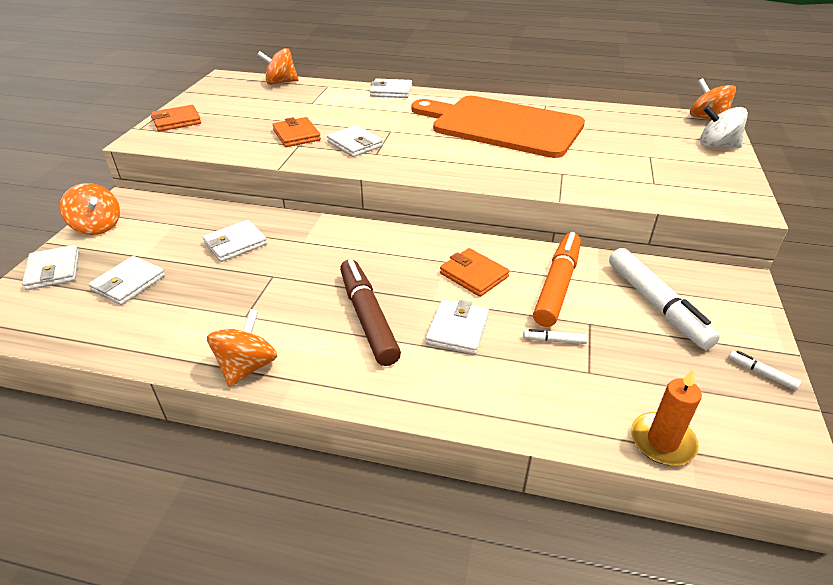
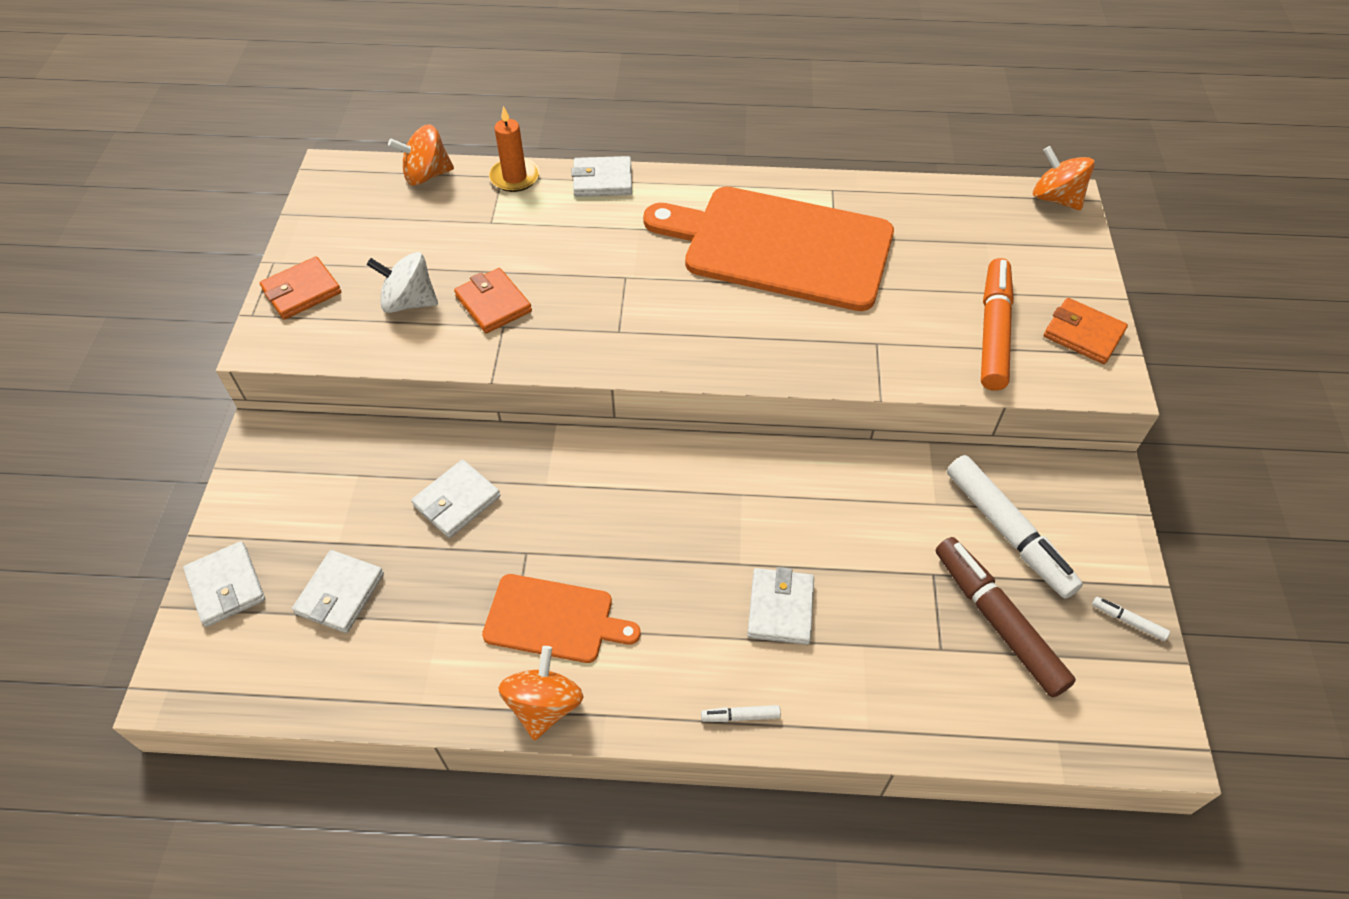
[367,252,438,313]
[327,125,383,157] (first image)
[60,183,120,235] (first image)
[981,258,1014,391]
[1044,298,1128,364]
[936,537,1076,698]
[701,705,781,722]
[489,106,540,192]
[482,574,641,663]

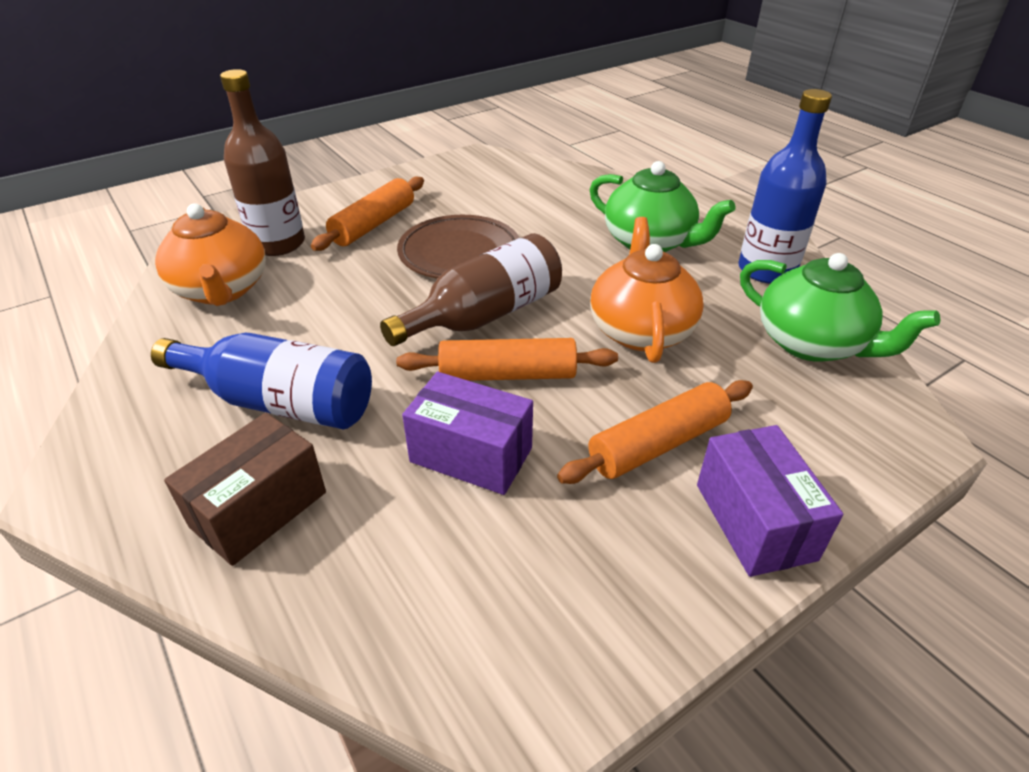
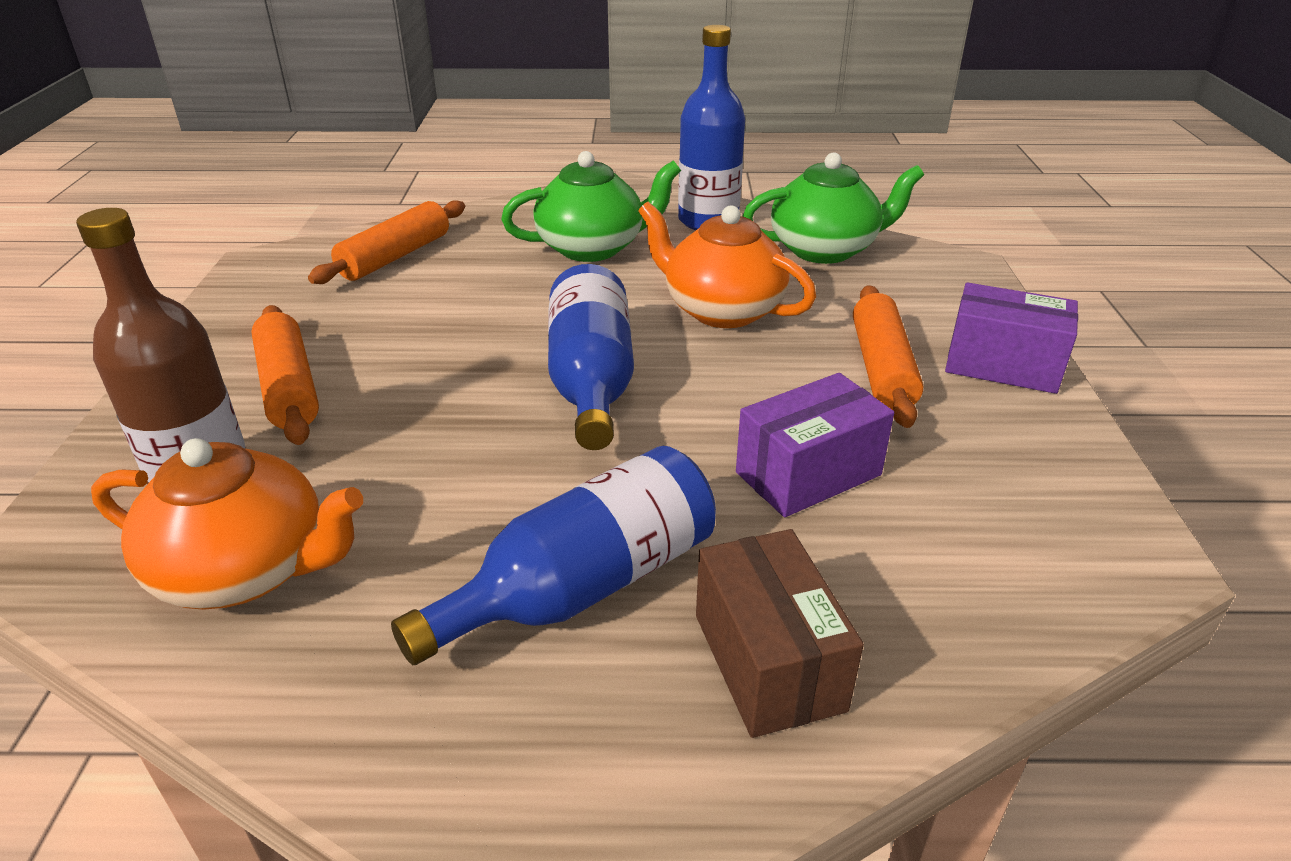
[397,215,519,279] (first image)
[548,264,634,450]
[308,200,465,284]

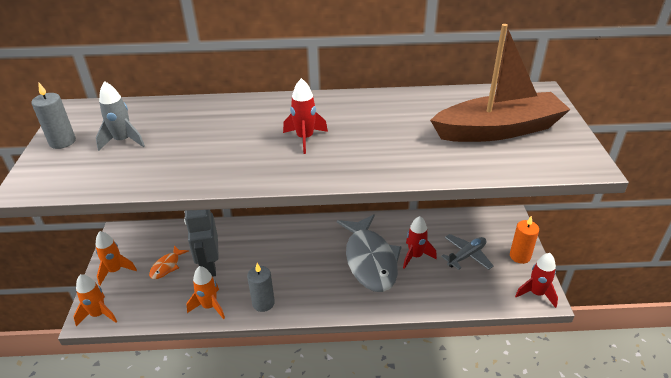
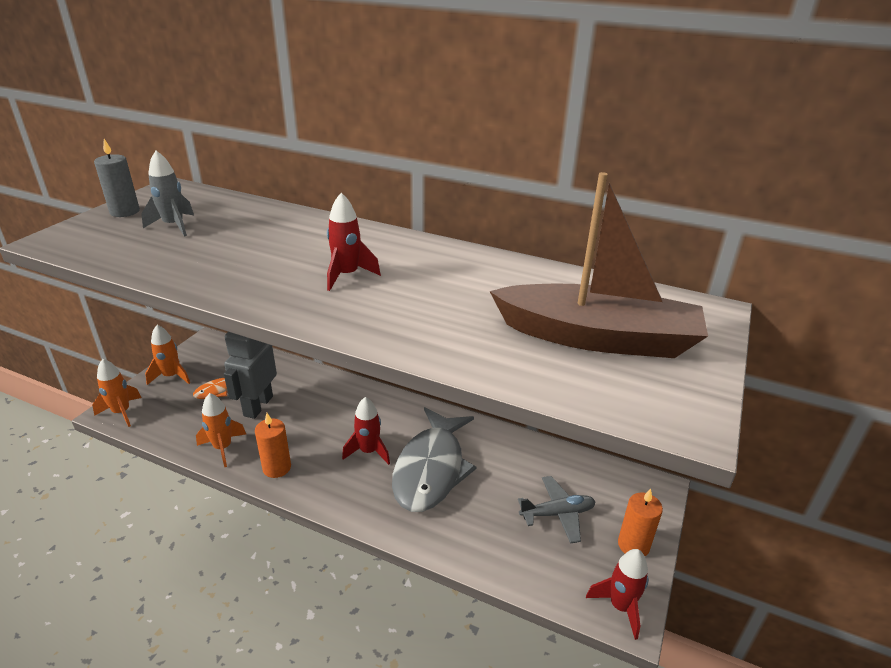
[342,397,390,465]
[255,413,291,478]

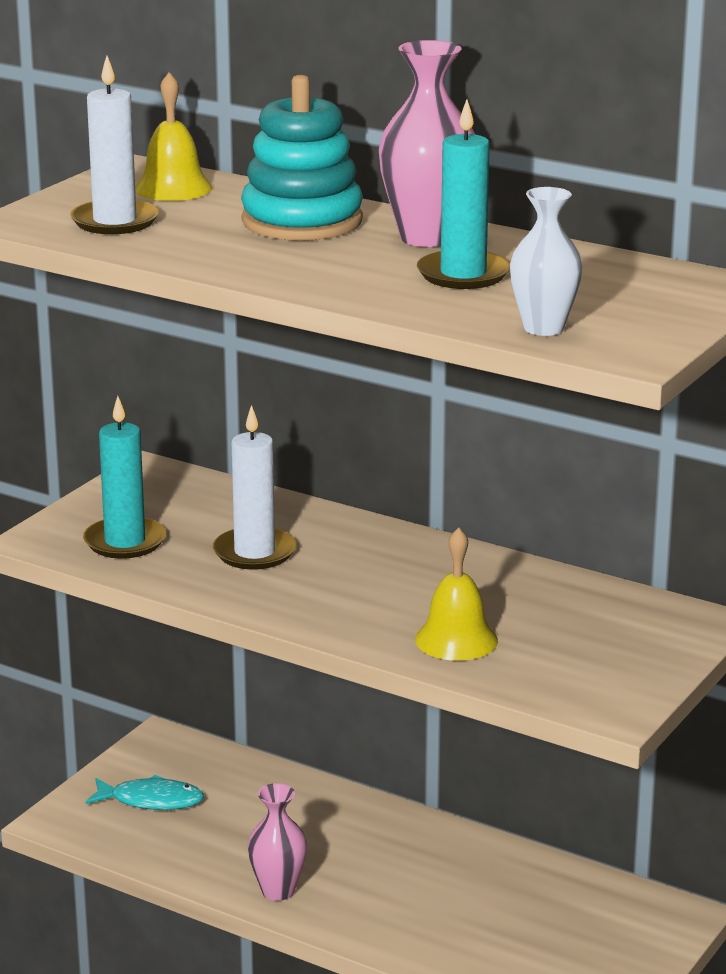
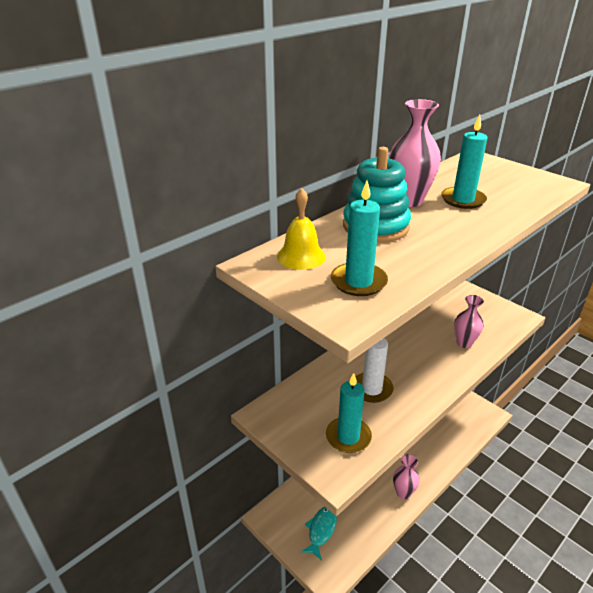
[331,181,388,296]
[510,187,583,336] (first image)
[454,295,484,348]

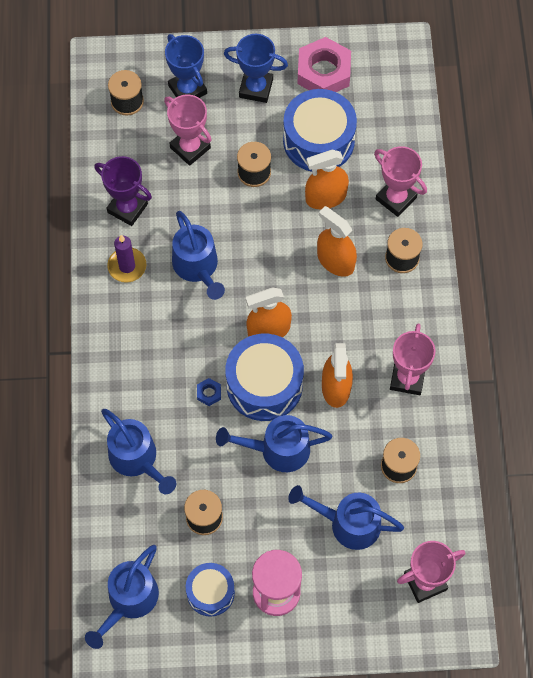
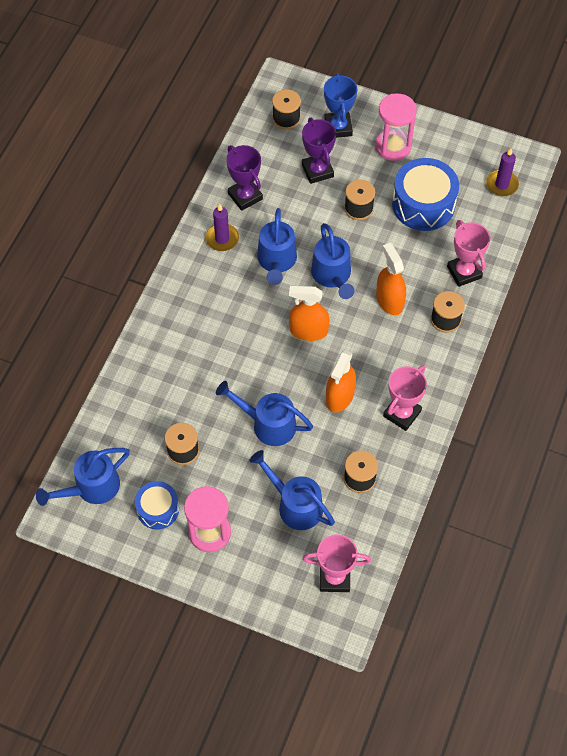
[375,94,417,161]
[297,37,351,92] (first image)
[302,118,336,184]
[305,150,349,209] (first image)
[225,334,304,421] (first image)
[197,378,221,406] (first image)
[311,223,355,299]
[486,148,519,196]

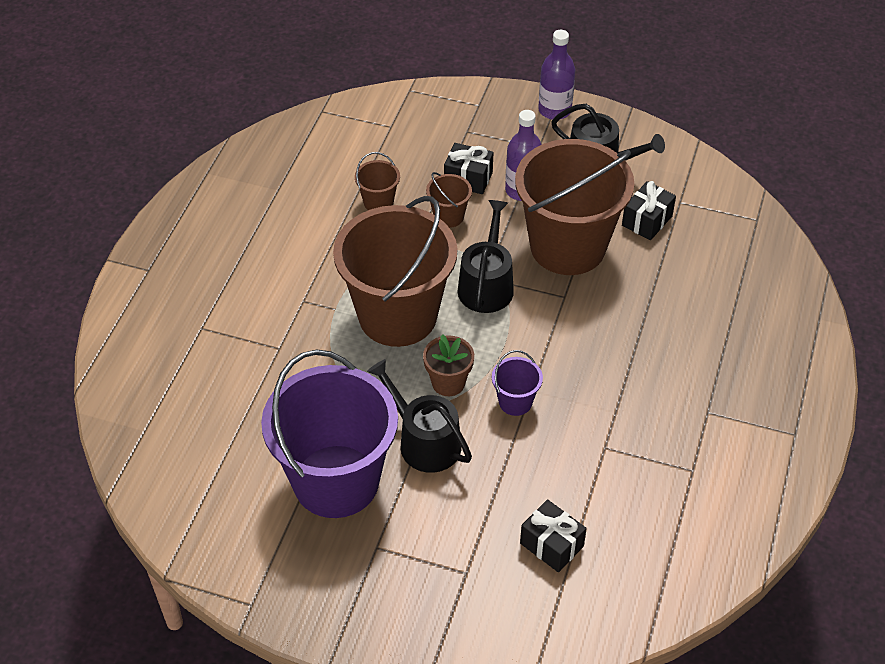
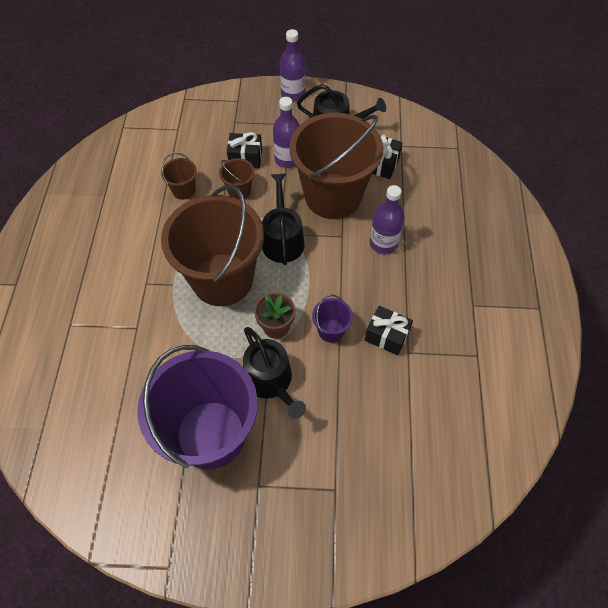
[243,327,306,419]
[365,306,413,355]
[370,185,404,254]

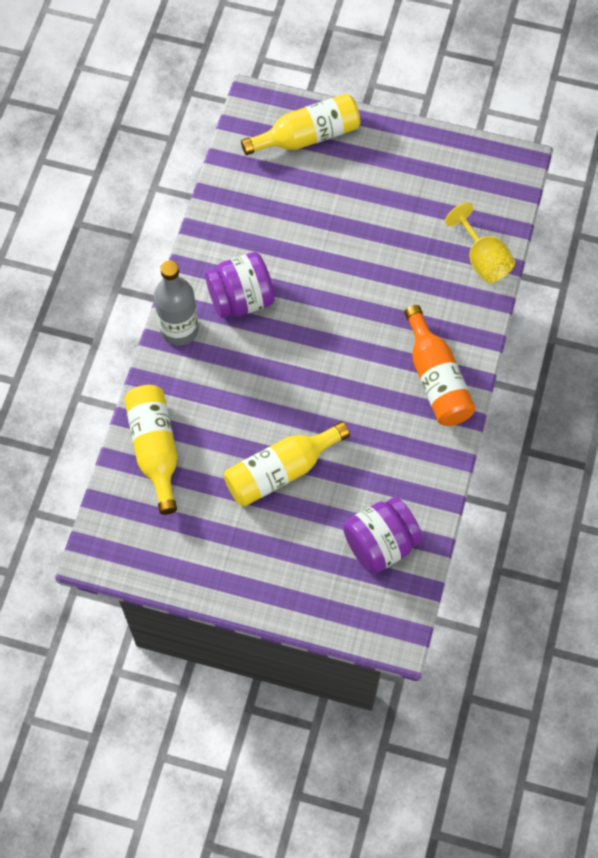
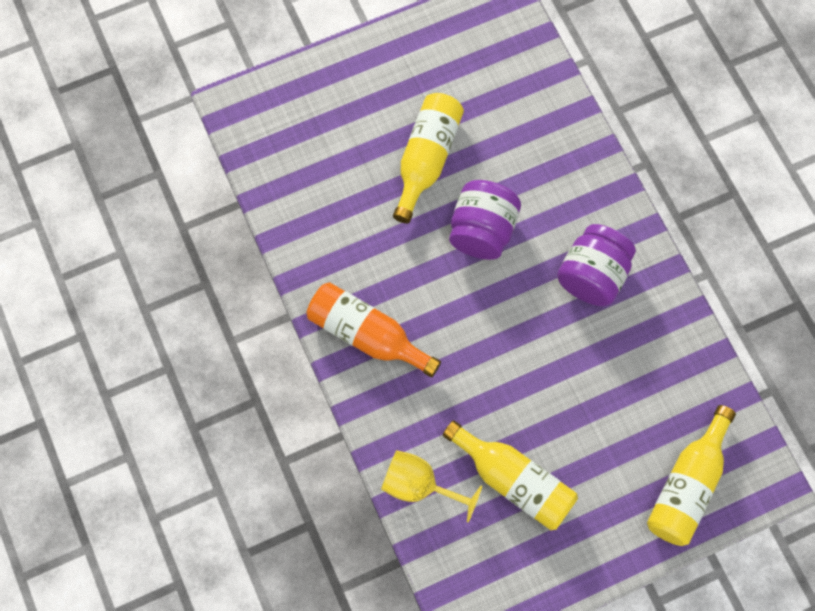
[154,260,199,346] (first image)
[443,420,578,530]
[449,180,521,260]

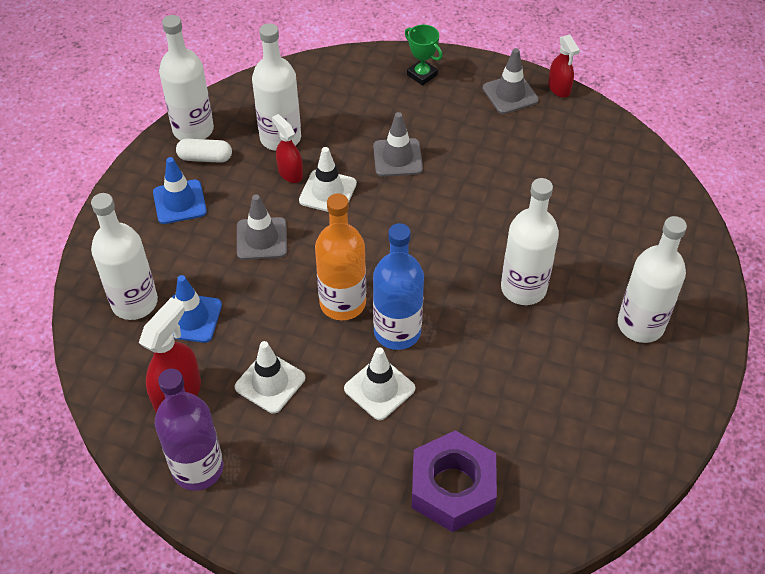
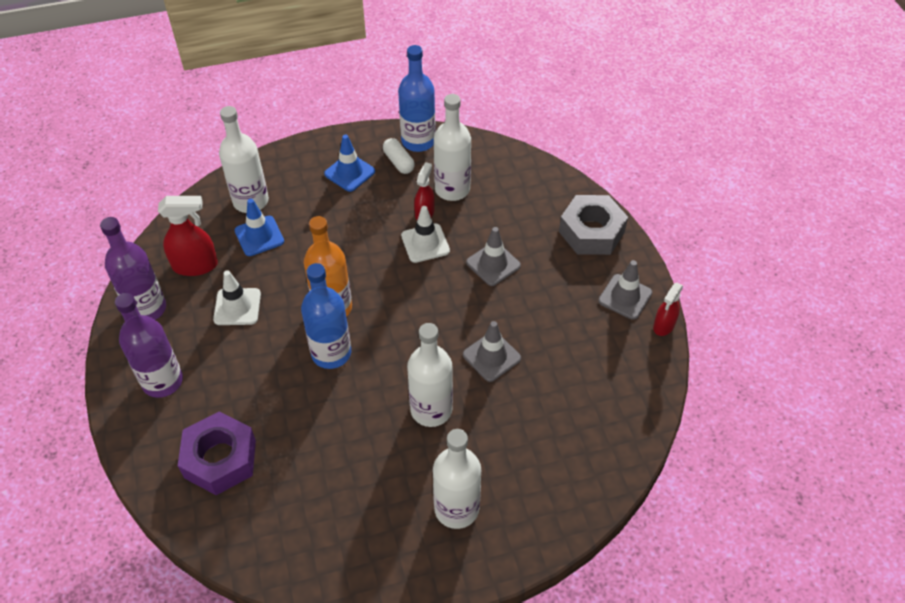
[398,45,436,152]
[559,195,628,255]
[463,321,521,382]
[344,347,415,420] (first image)
[115,293,183,398]

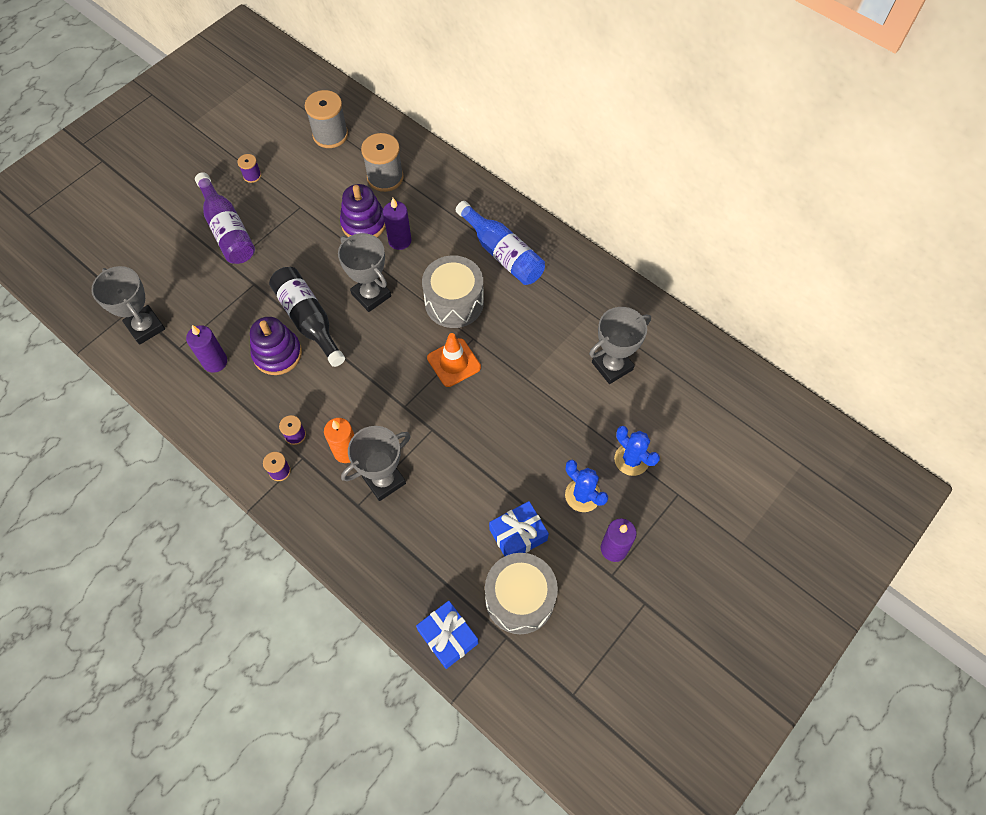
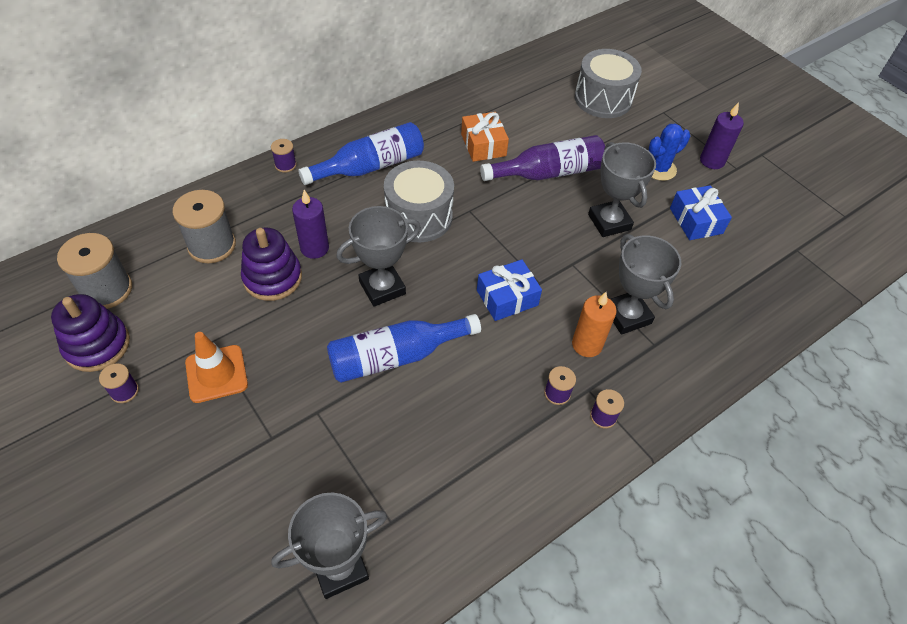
[480,135,605,181]
[327,314,481,383]
[588,142,656,237]
[51,294,130,372]
[186,325,227,373] (first image)
[185,332,248,403]
[614,426,660,476] (first image)
[575,49,642,118]
[477,259,542,321]
[461,112,509,162]
[271,139,297,173]

